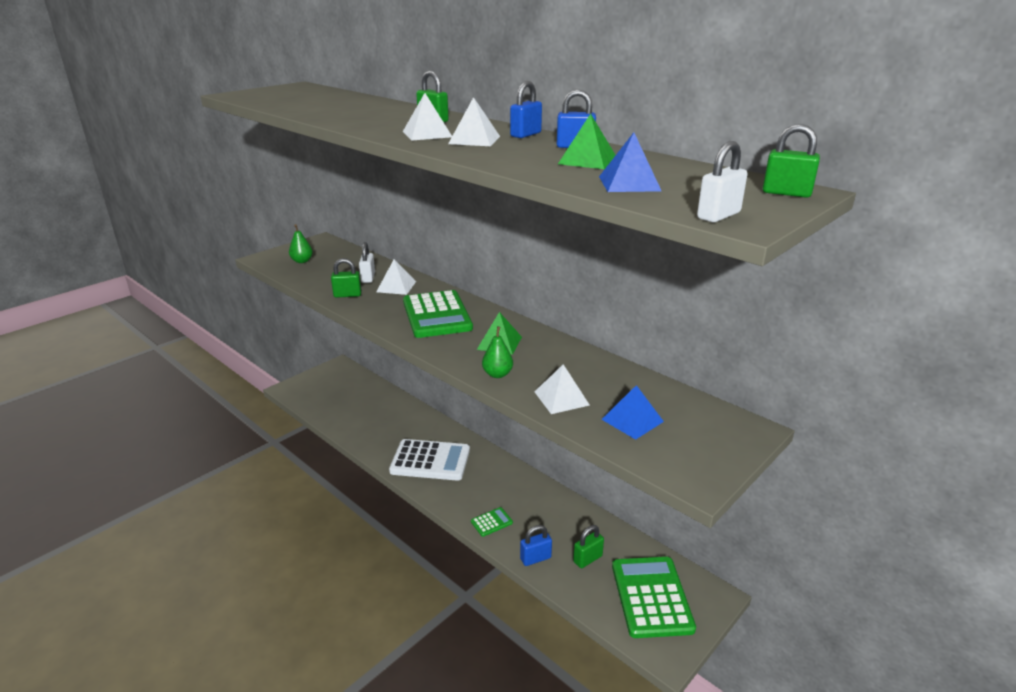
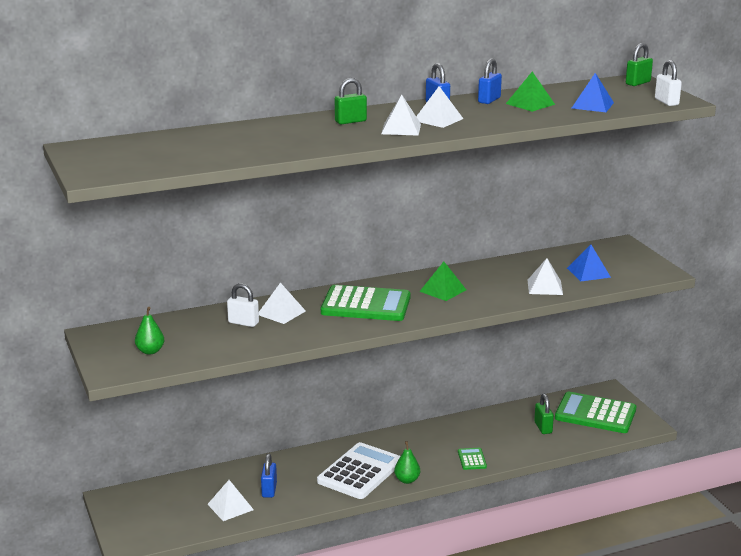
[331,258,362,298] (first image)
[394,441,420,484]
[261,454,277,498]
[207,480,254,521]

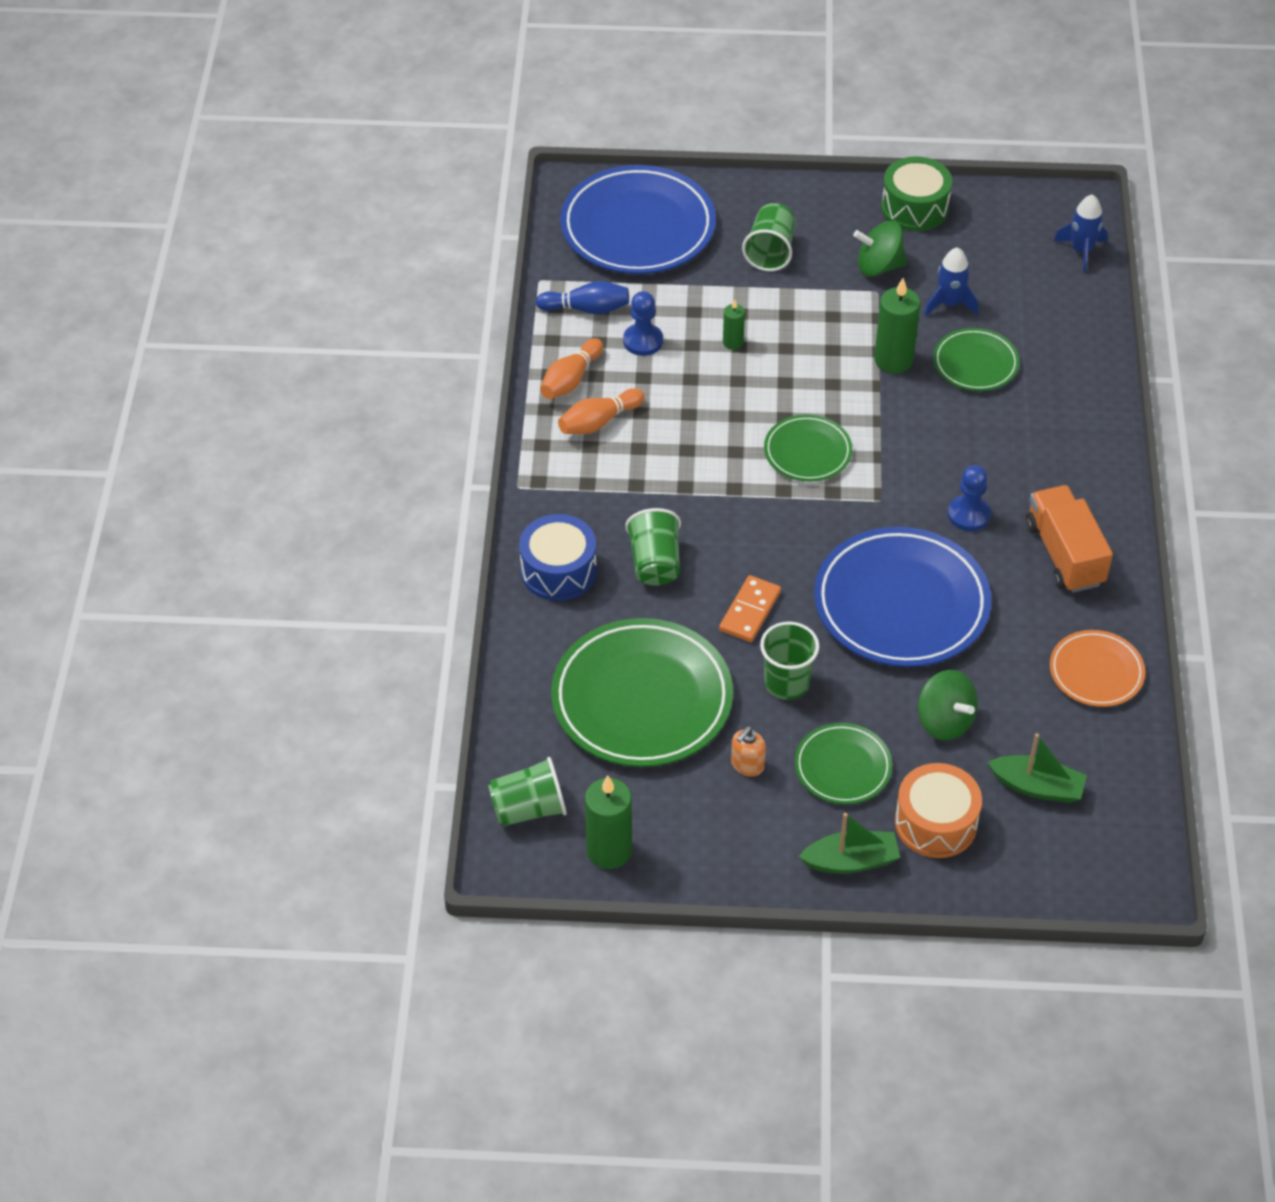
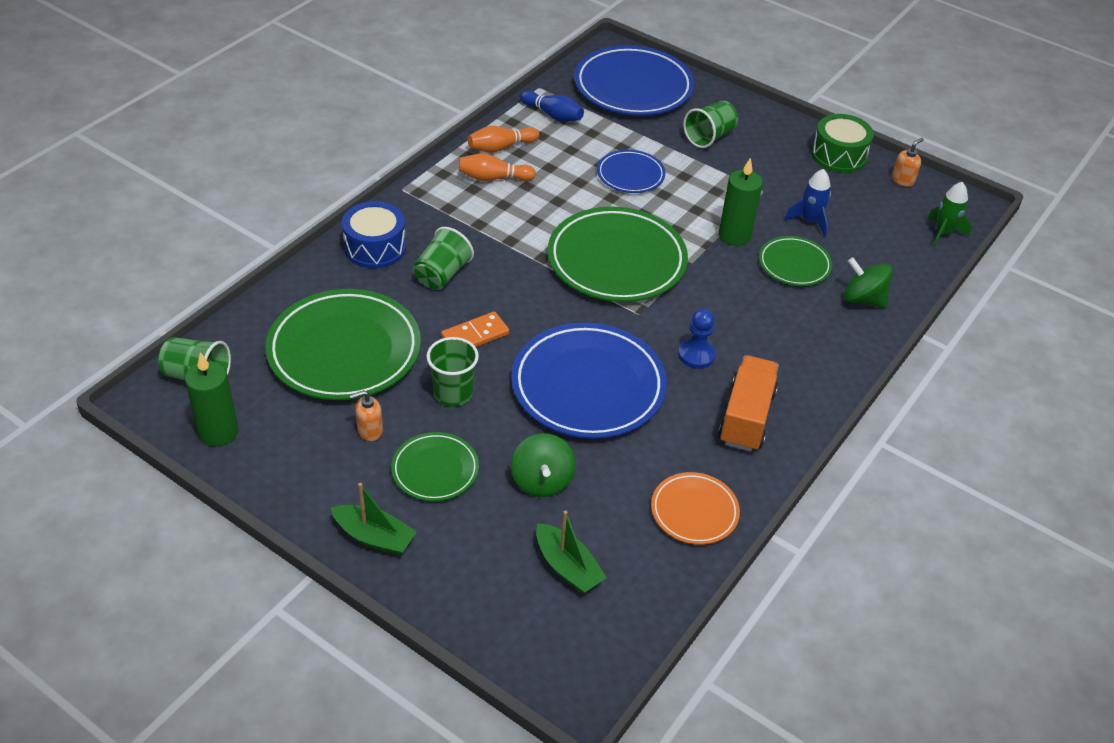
[927,182,971,247]
[844,257,893,308]
[623,291,663,356] (first image)
[597,150,665,193]
[548,206,688,302]
[895,763,982,858] (first image)
[892,138,924,187]

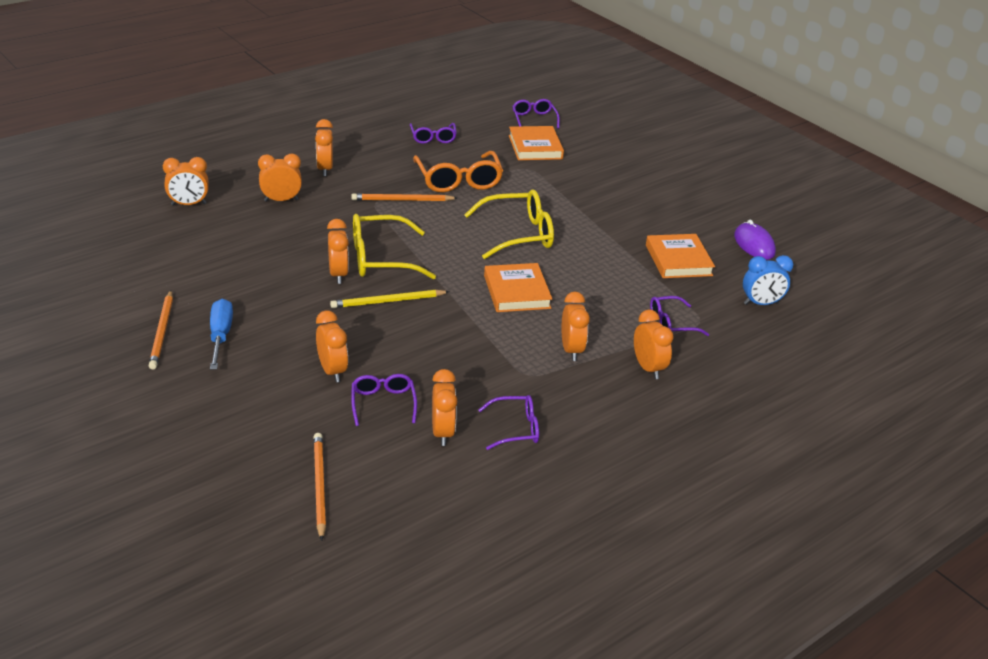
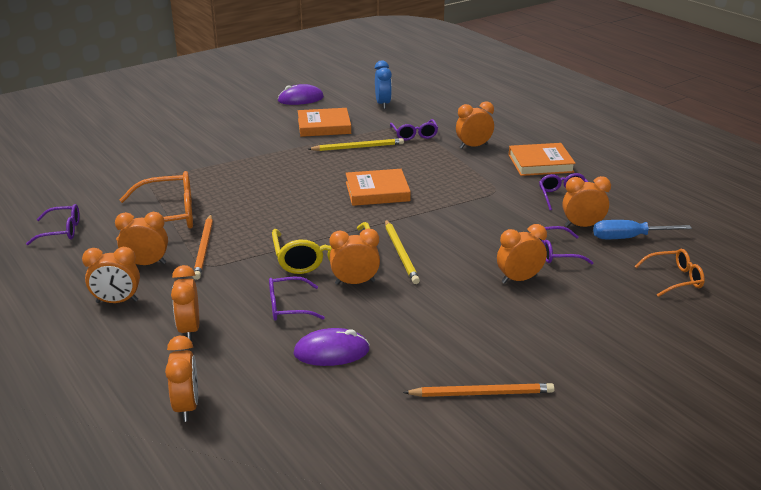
[269,277,325,321]
[509,143,576,176]
[464,189,554,259] (first image)
[115,212,168,265]
[593,220,692,239]
[634,249,705,297]
[308,138,404,151]
[293,328,370,366]

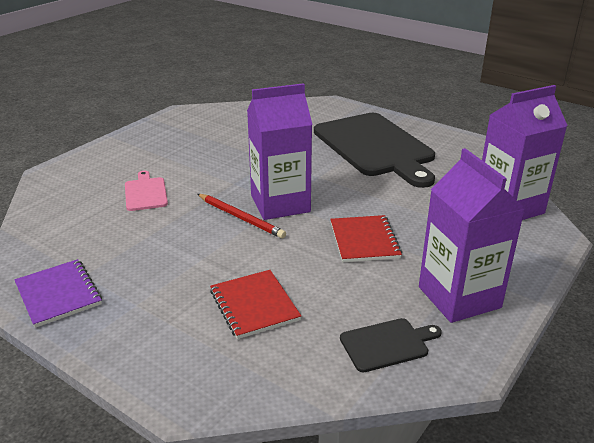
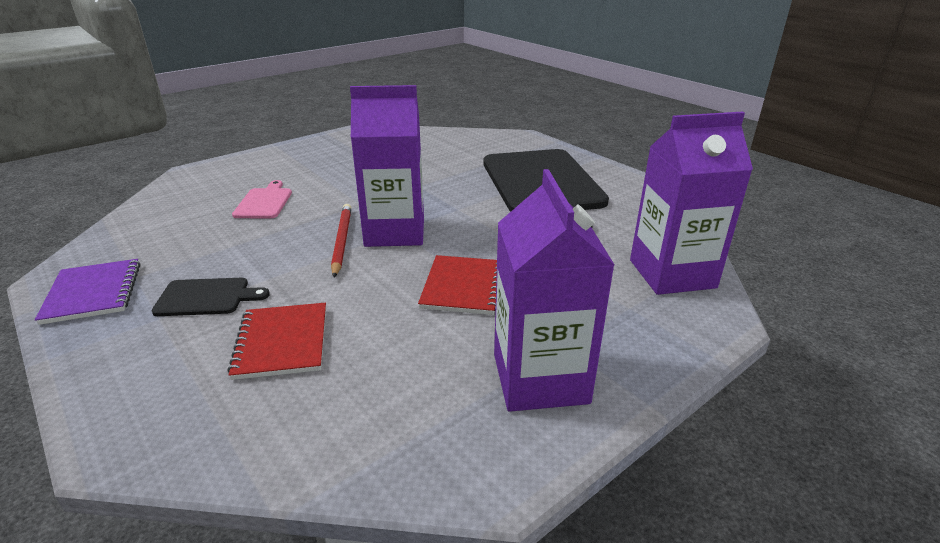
[331,204,352,278]
[152,278,270,316]

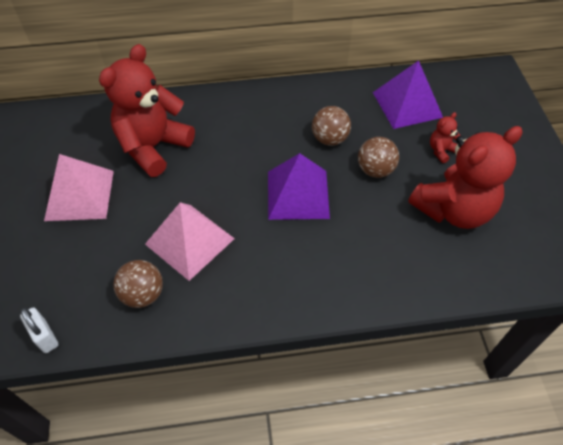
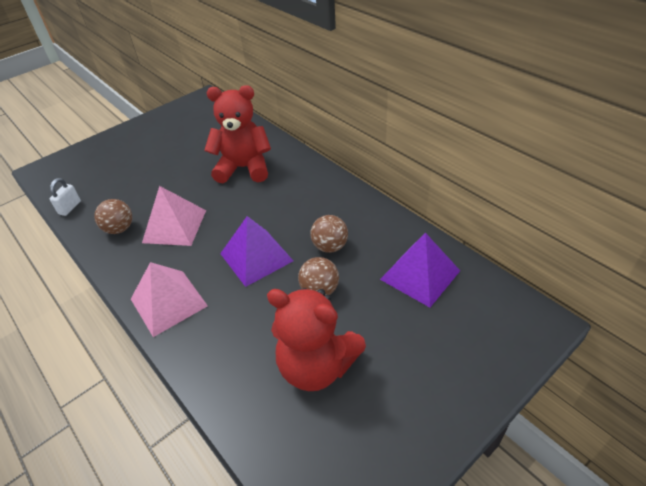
[430,112,461,163] (first image)
[131,262,208,337]

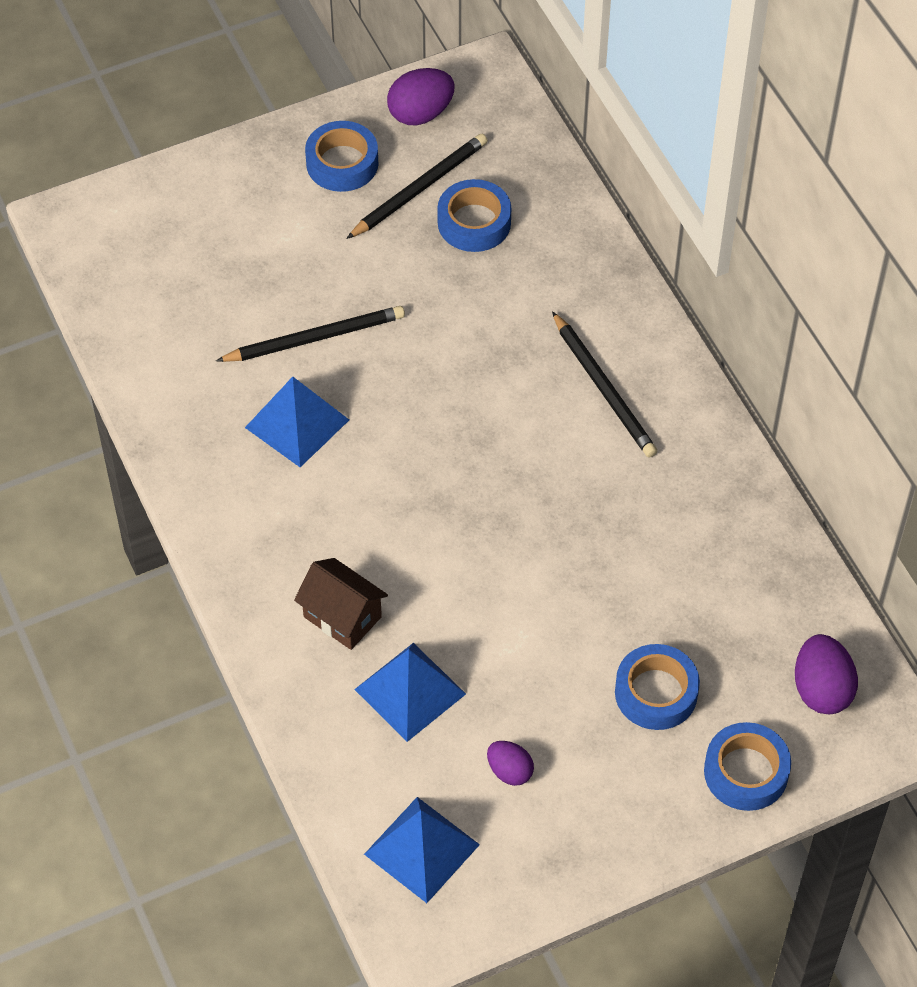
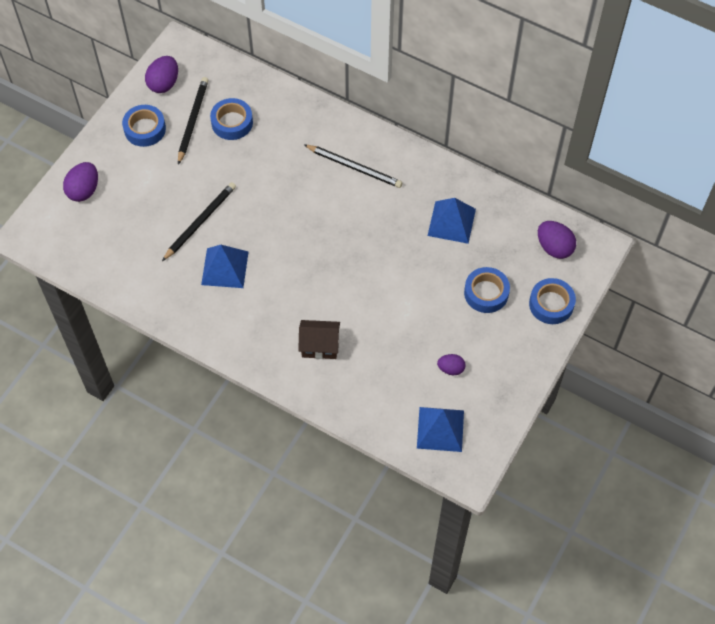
[428,198,476,244]
[63,162,98,202]

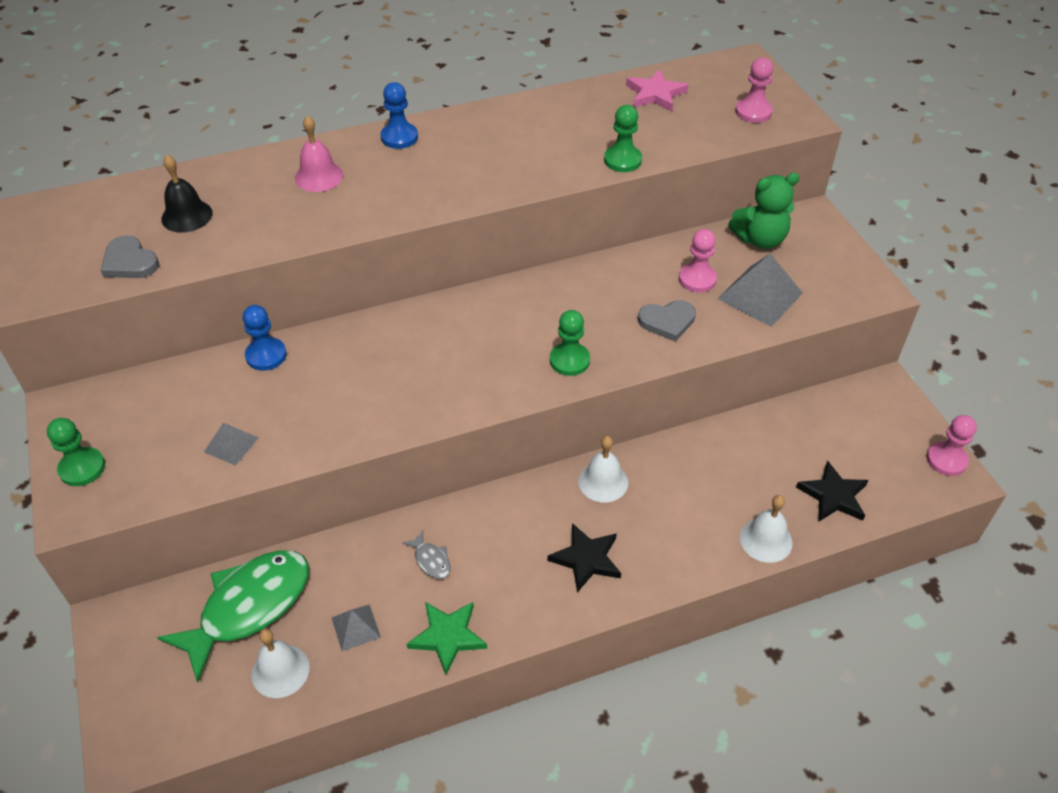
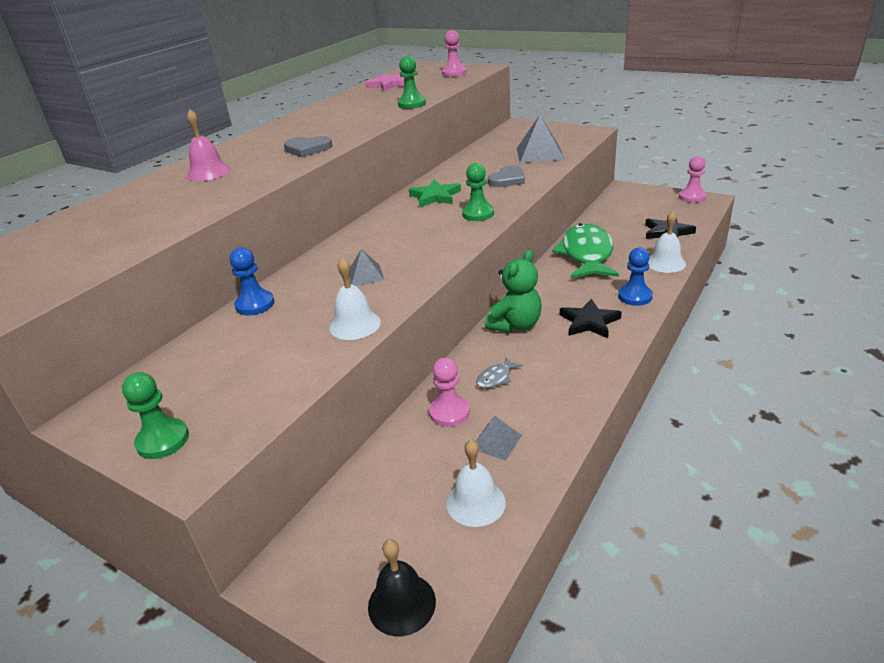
[618,247,653,306]
[368,539,436,637]
[485,250,542,333]
[429,358,470,427]
[284,136,332,157]
[349,249,384,286]
[329,258,381,340]
[476,357,523,388]
[552,223,619,278]
[409,180,461,207]

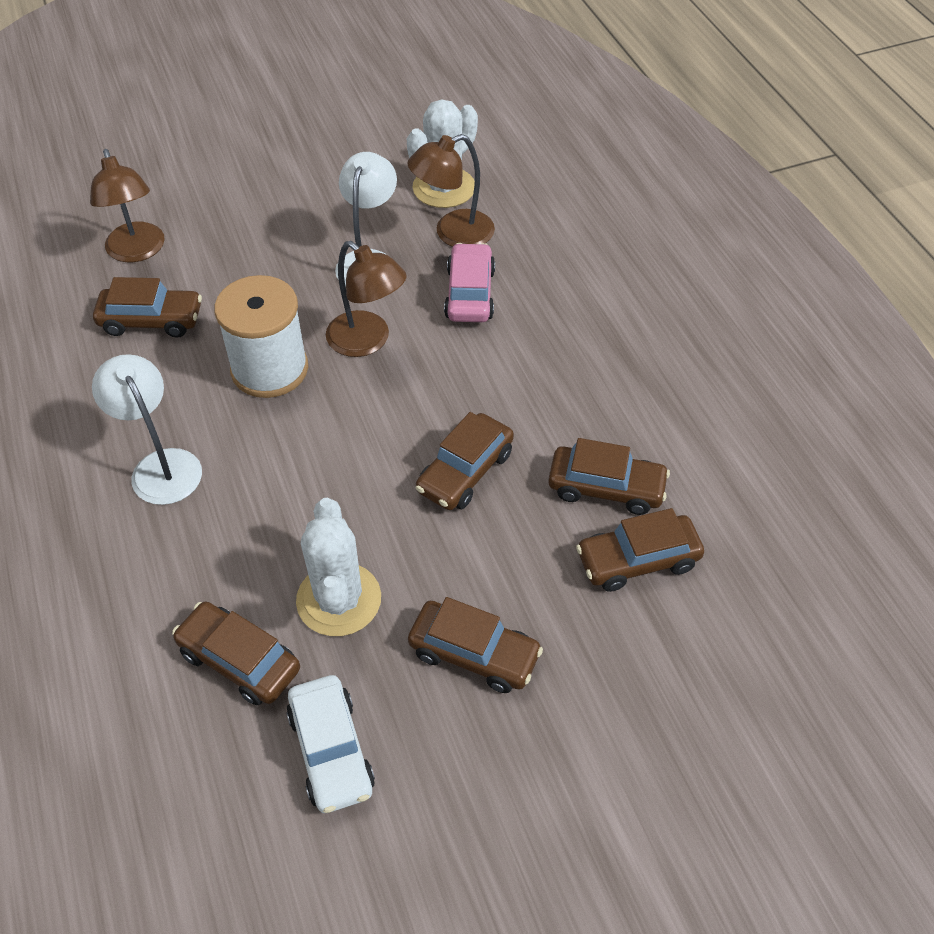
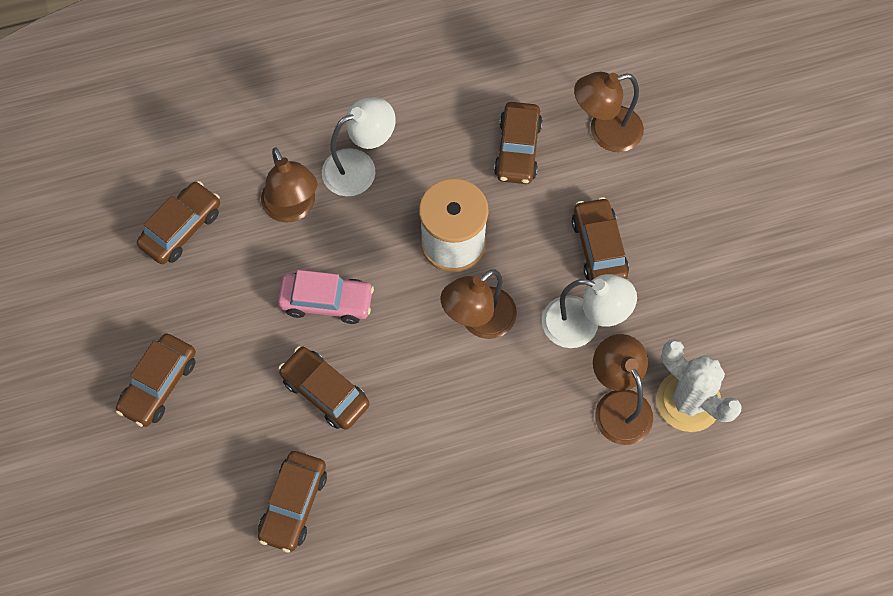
[278,270,374,324]
[296,498,381,636] (first image)
[572,197,629,281]
[286,675,375,813] (first image)
[261,147,317,222]

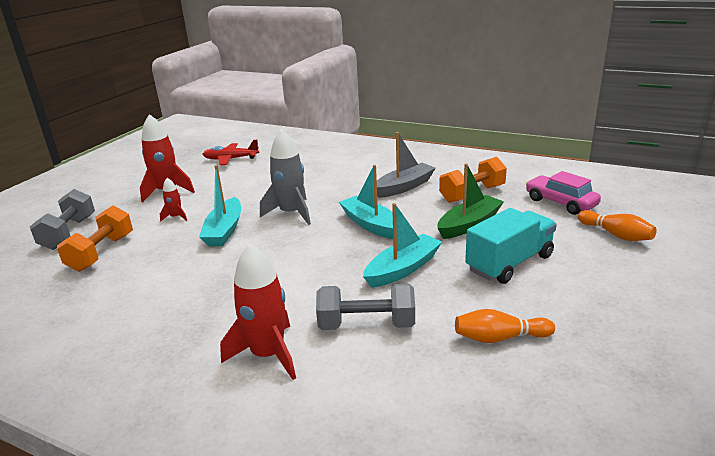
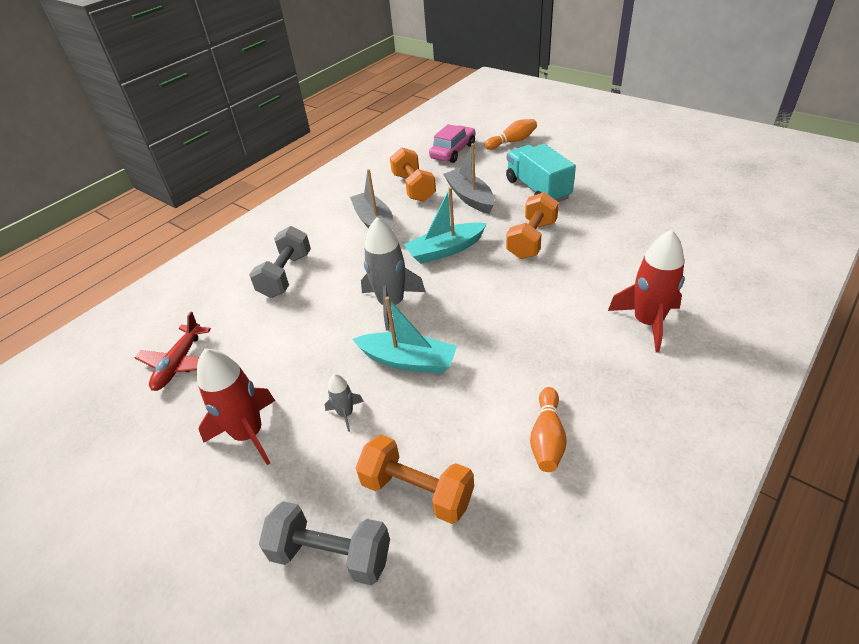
[443,143,495,214]
[429,124,475,163]
[325,374,364,432]
[506,192,559,259]
[249,226,311,298]
[530,387,567,472]

